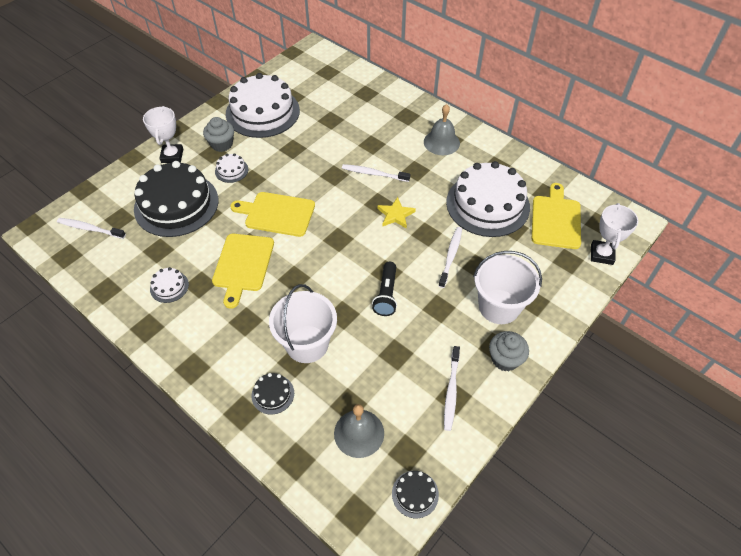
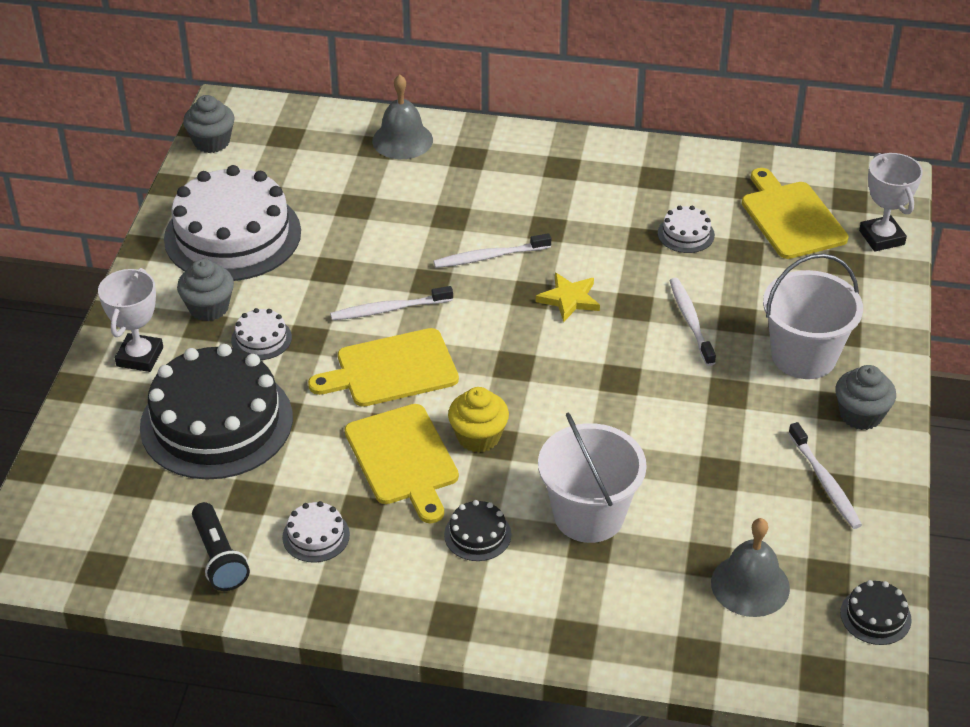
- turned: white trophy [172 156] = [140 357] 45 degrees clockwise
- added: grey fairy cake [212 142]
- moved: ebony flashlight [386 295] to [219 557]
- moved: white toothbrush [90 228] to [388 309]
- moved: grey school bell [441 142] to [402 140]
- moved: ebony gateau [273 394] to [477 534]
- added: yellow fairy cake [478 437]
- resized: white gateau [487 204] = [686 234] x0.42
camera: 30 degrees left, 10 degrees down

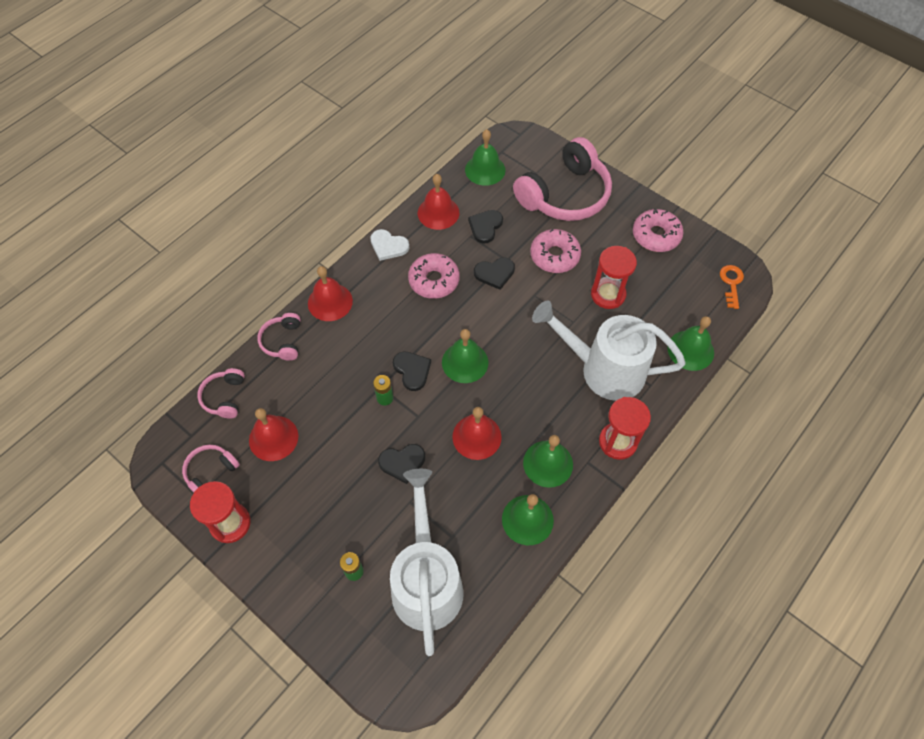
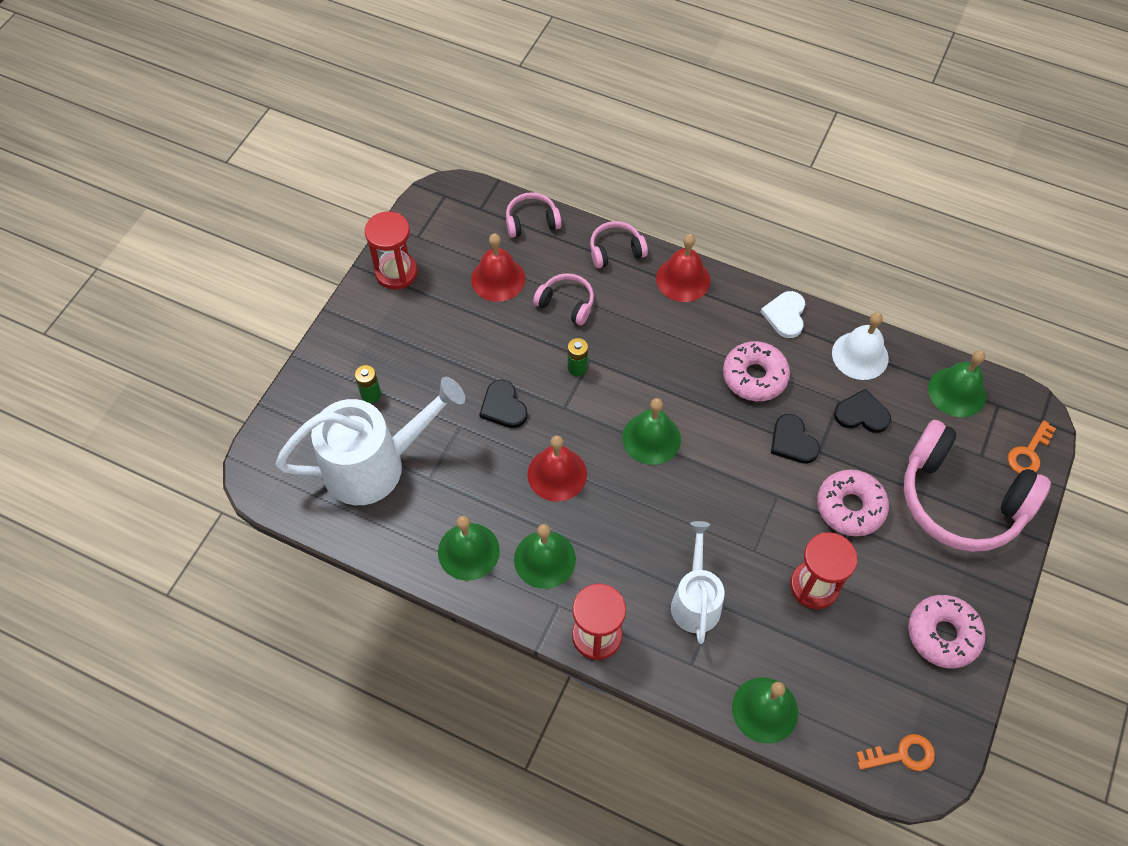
- moved: pink headphones [210 472] to [566 303]
- resized: white watering pot [603 369] = [695 600] x0.60
- recoloured: crimson school bell [438 213] to white school bell [860 355]
- added: orange door key [1029 453]
- removed: ebony heart [412 370]
camera: 75 degrees right, 0 degrees up

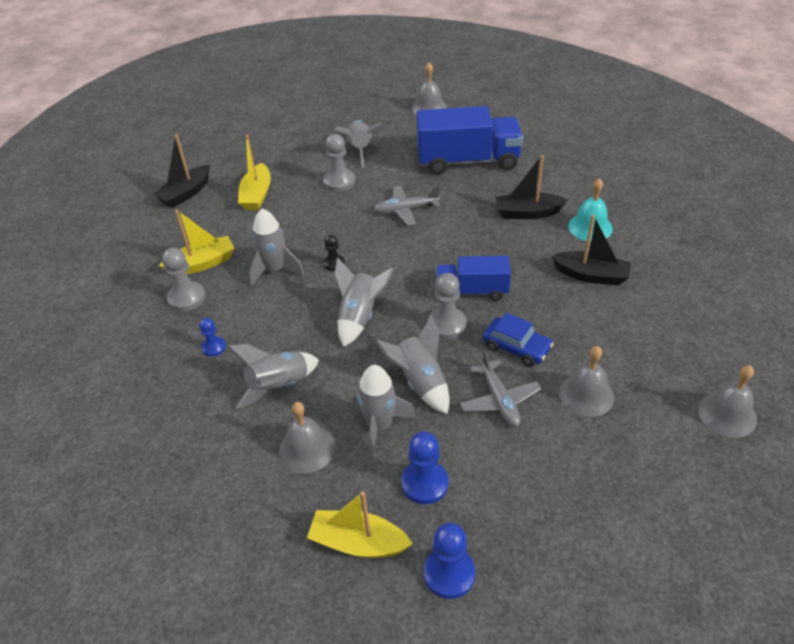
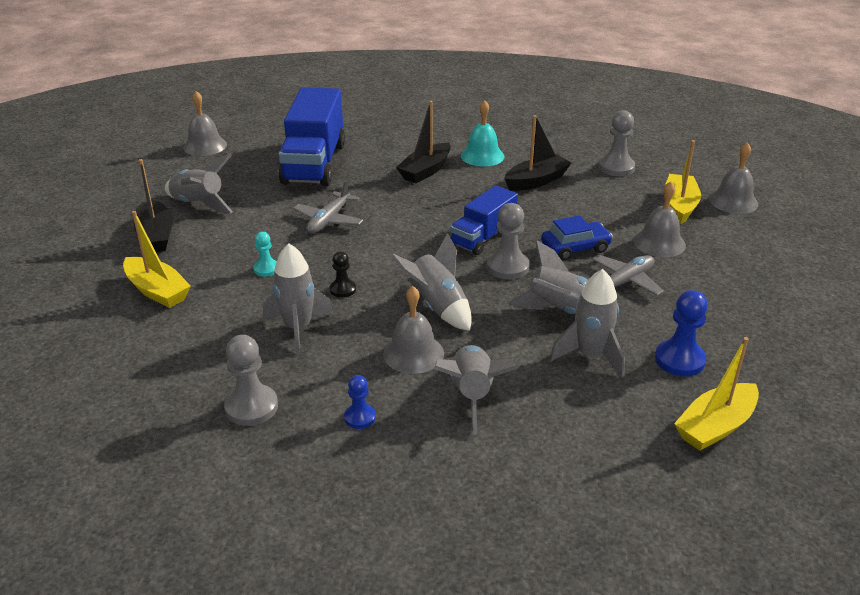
- moved: ebony toy boat [186 193] to [156 236]
- added: turquoise pawn [266 269]
- turned: cobalt lorry [468 161] = [314 164] 150 degrees clockwise
- moved: grey school bell [307 449] to [413 353]
- turned: grey aeroplane [499 400] = [624 282] 60 degrees counterclockwise
- moved: grey pawn [339 181] to [616 167]
- moved: yellow toy boat [202 264] to [679 206]
- removed: cobalt pawn [449 573]
camera: 55 degrees left, 10 degrees down

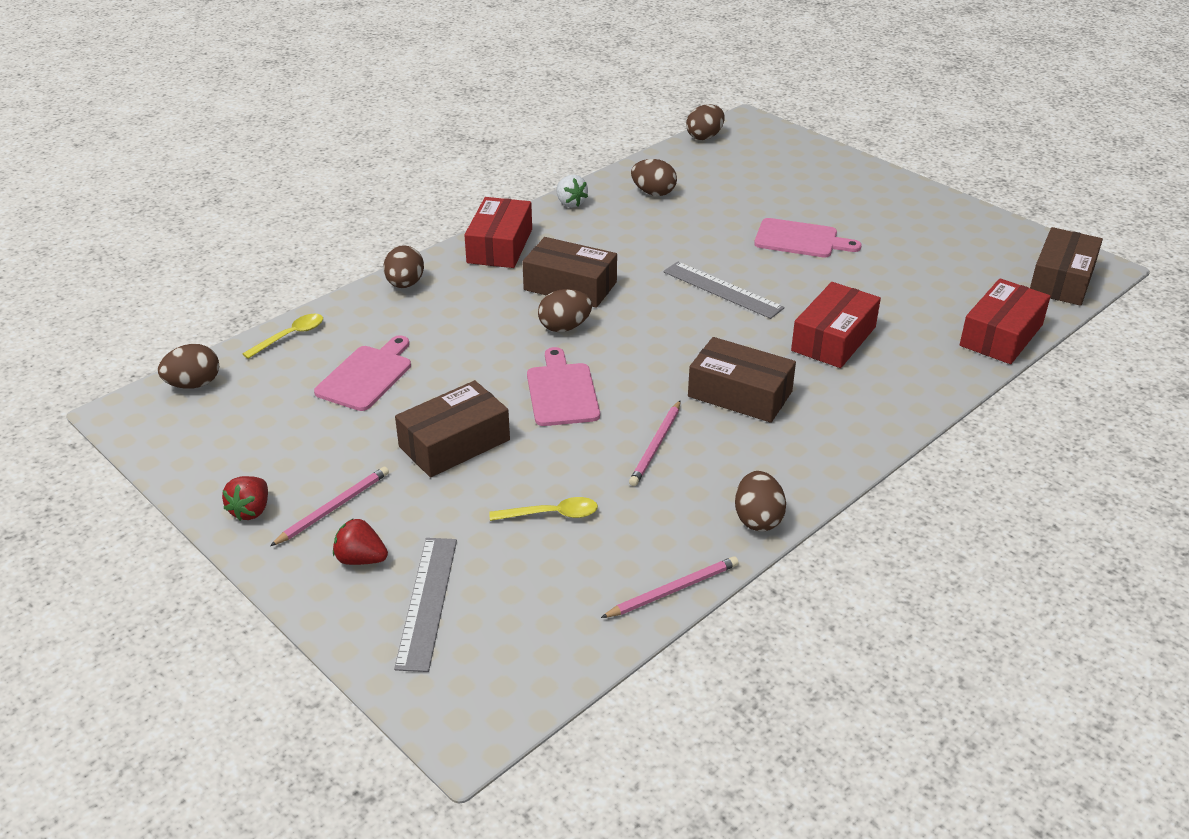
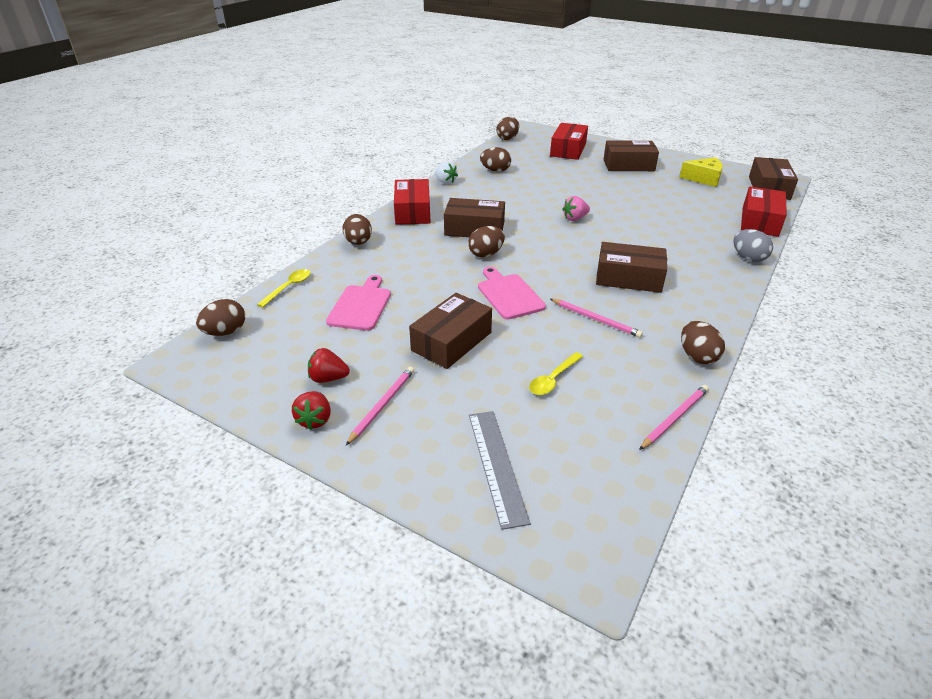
- moved: crimson strawberry [361 559] to [328 378]
- turned: yellow spoon [552 514] = [553 379] 150 degrees clockwise
- moved: crimson parcel [833 339] to [568 150]
- turned: pink wooden pencil [656 446] = [596 319] 60 degrees counterclockwise
- replaced: grey measuring stick [722 290] to pink strawberry [575 218]
- added: brown parcel [628 165]
- added: yellow piece of cheese [704 179]
- added: grey toy egg [748 258]
- removed: pink chopping board [800 239]
camera: 15 degrees left, 0 degrees up

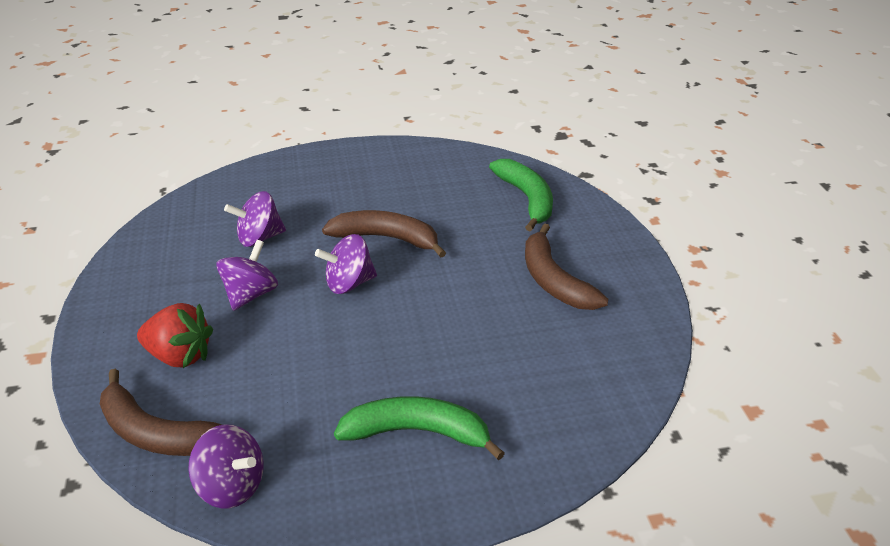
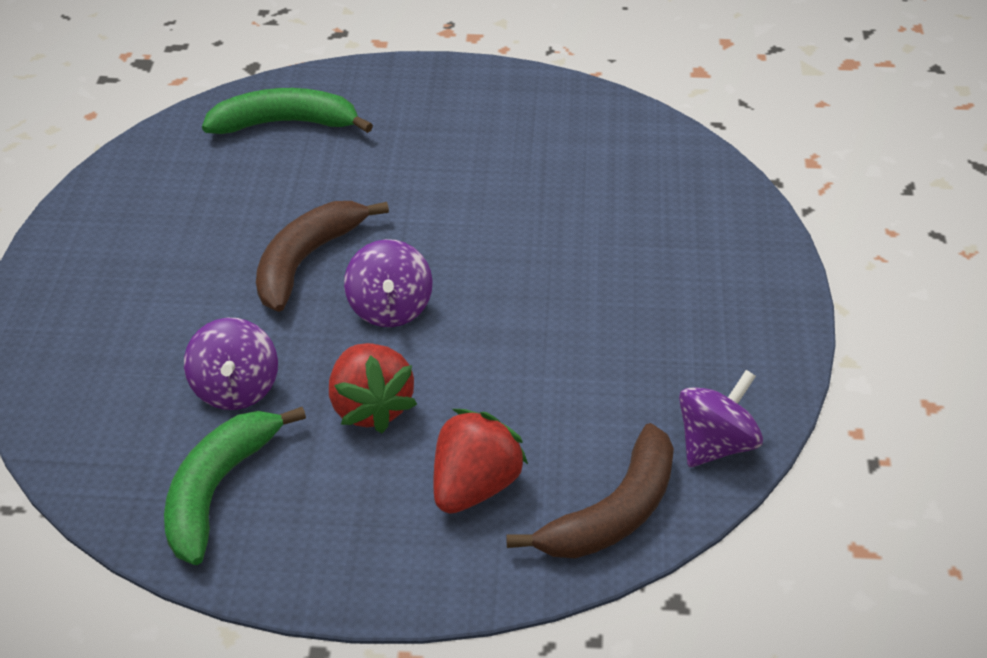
- moved: green banana fruit [417 432] to [217 490]
- replaced: violet spinning top [250 294] to crimson strawberry [370 408]
- removed: brown banana fruit [554 281]
camera: 75 degrees left, 5 degrees up

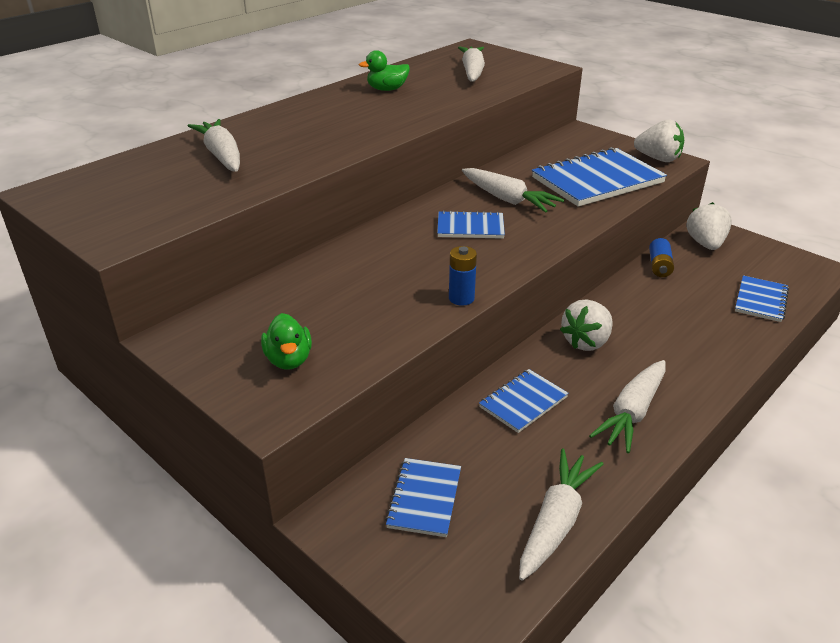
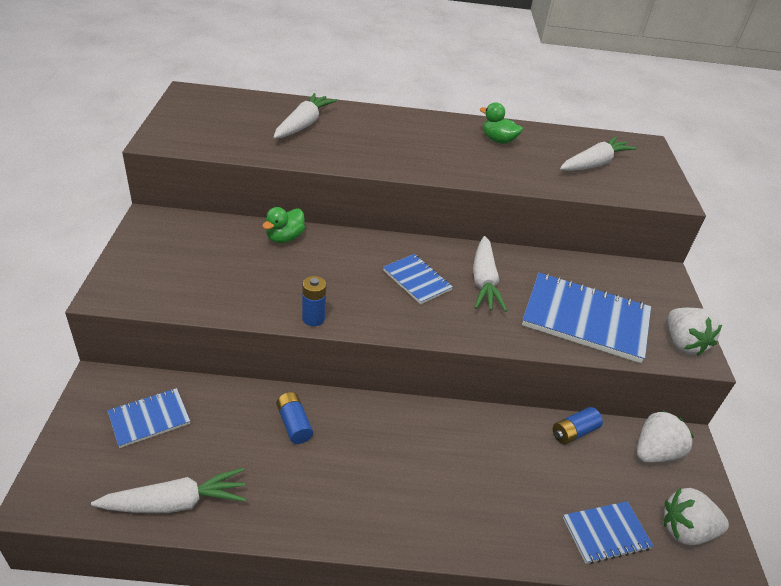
- moved: green toy duck [289 360] to [284 238]
- replaced: cobalt notepad [523 402] to cobalt power cell [294 424]
- moved: white strawberry [586 342] to [685 530]
- removed: white toy carrot [632 413]
camera: 45 degrees right, 5 degrees up

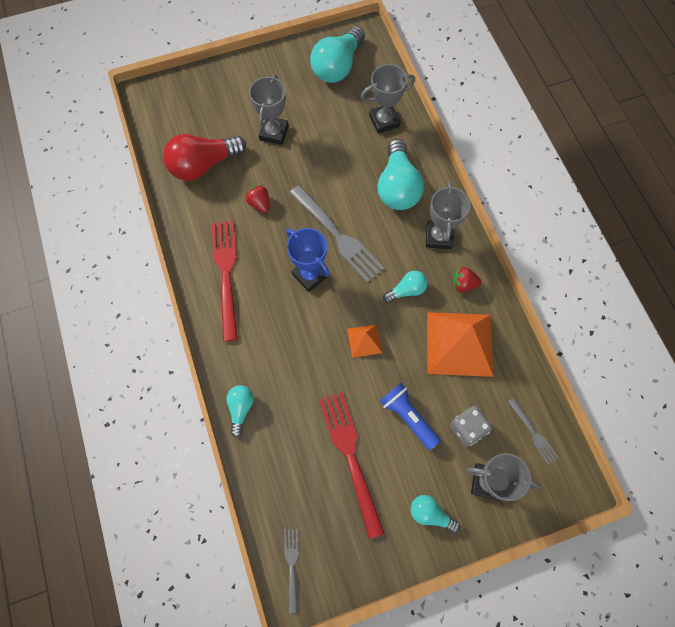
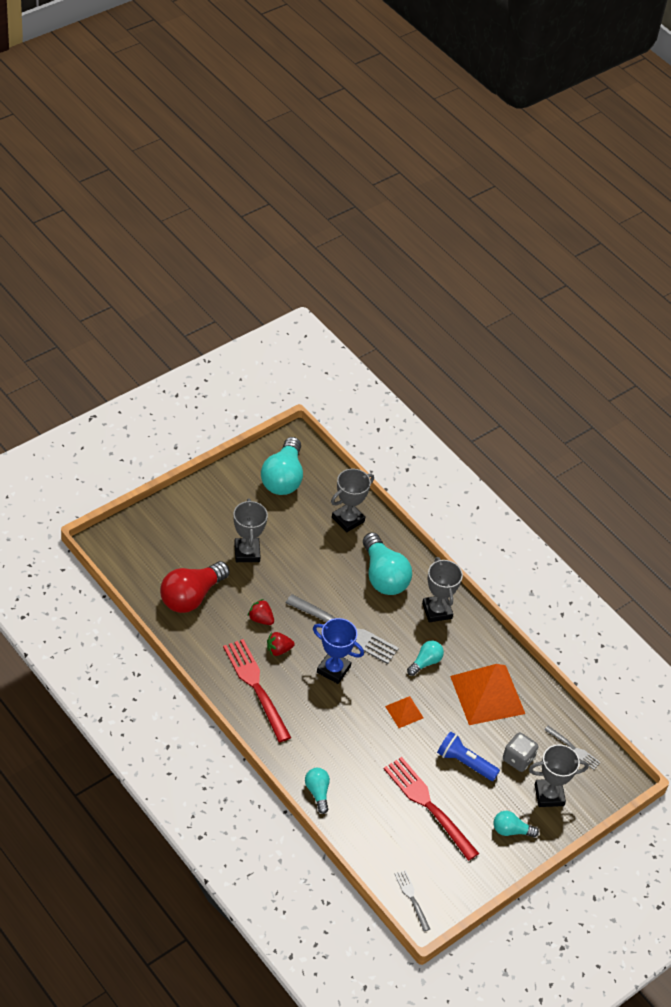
- moved: crimson strawberry [463 284] to [278 650]
camera: 25 degrees left, 20 degrees down

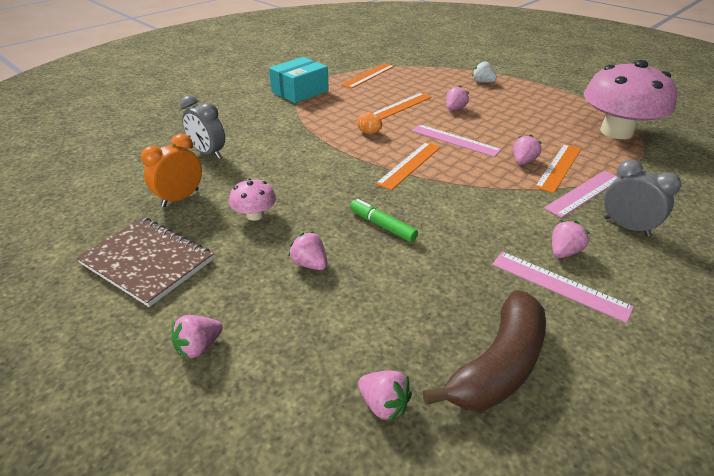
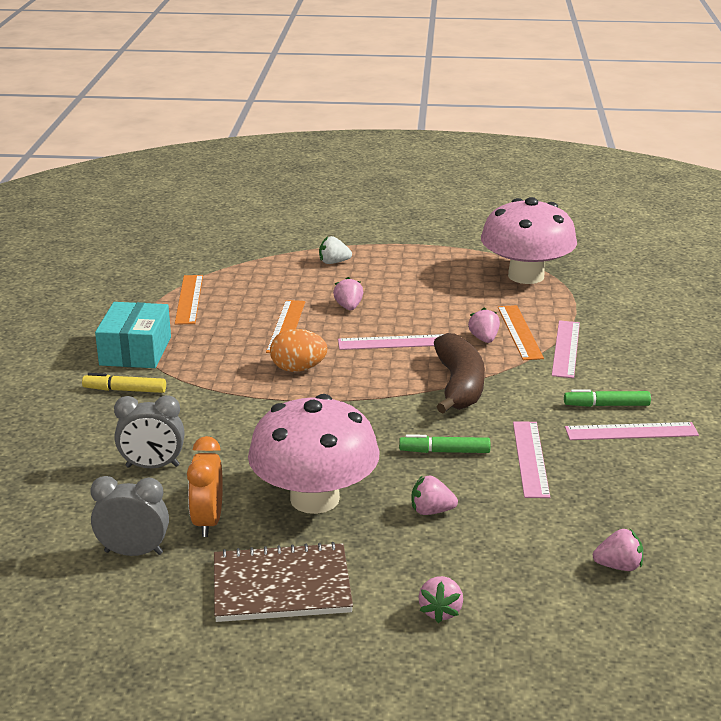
- added: yellow felt pen [125 390]
- moved: grey clock [626 227] to [133 552]
- resized: pink toadstool [255 215] = [314 499] x2.27
- resized: orange toy egg [369 133] = [298 369] x1.54
- moved: brown banana fruit [498 365] to [459 386]
- added: pink measuring stick [530 458]
- replaced: pink strawberry [563 252] to green felt pen [606 405]
- removed: orange measuring stick [409 165]
camera: 40 degrees left, 10 degrees down

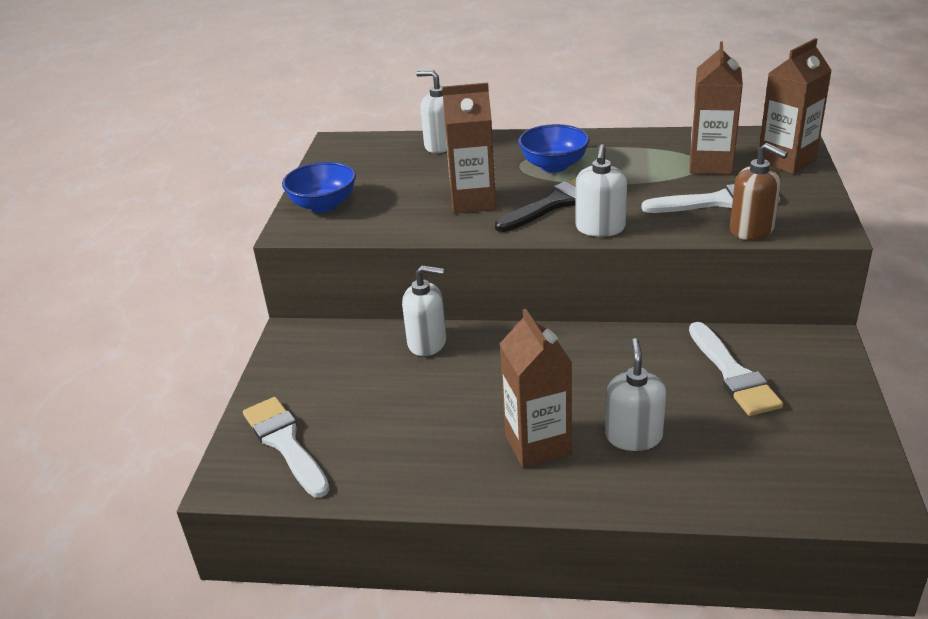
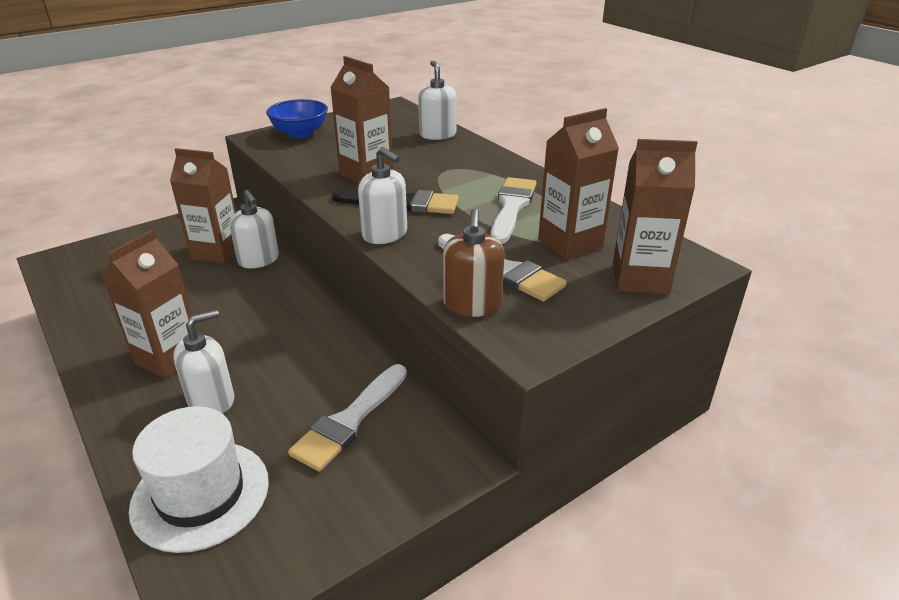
- added: white hat [200 494]
- added: brown juice carton [217 252]
- turned: white soap dispenser [600 228] = [385 234] 105 degrees counterclockwise
- moved: white brush [285 443] to [511 207]
- removed: cobalt bowl [554 166]
camera: 45 degrees right, 0 degrees up

